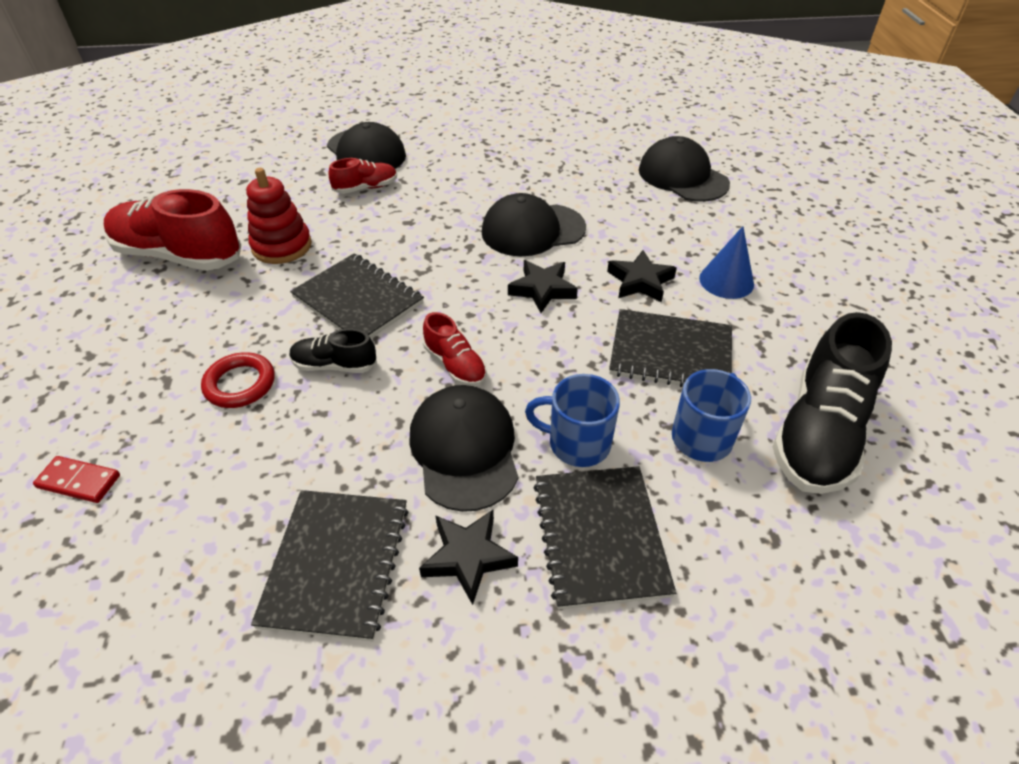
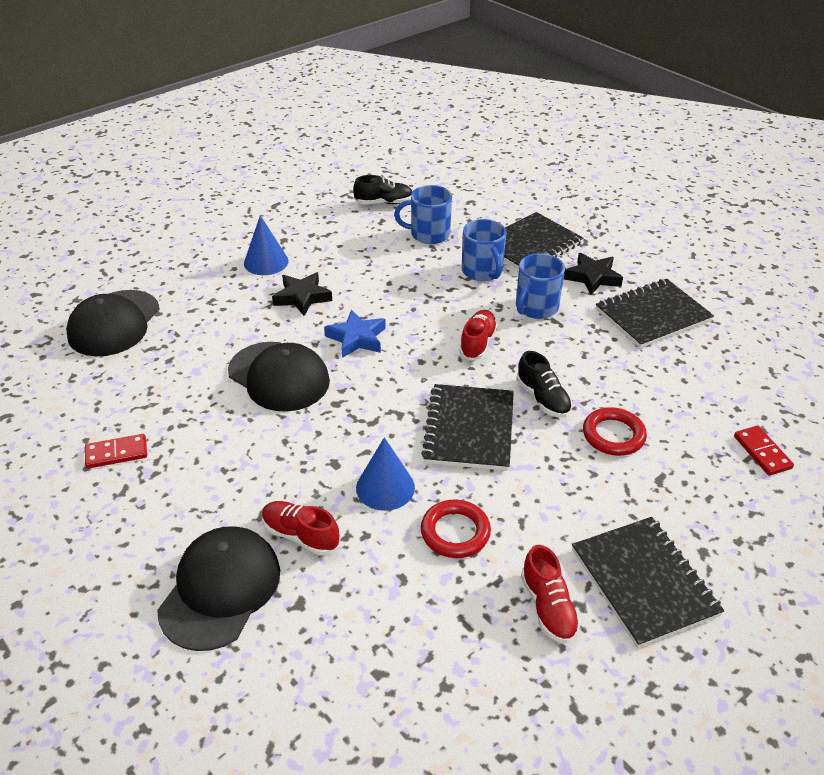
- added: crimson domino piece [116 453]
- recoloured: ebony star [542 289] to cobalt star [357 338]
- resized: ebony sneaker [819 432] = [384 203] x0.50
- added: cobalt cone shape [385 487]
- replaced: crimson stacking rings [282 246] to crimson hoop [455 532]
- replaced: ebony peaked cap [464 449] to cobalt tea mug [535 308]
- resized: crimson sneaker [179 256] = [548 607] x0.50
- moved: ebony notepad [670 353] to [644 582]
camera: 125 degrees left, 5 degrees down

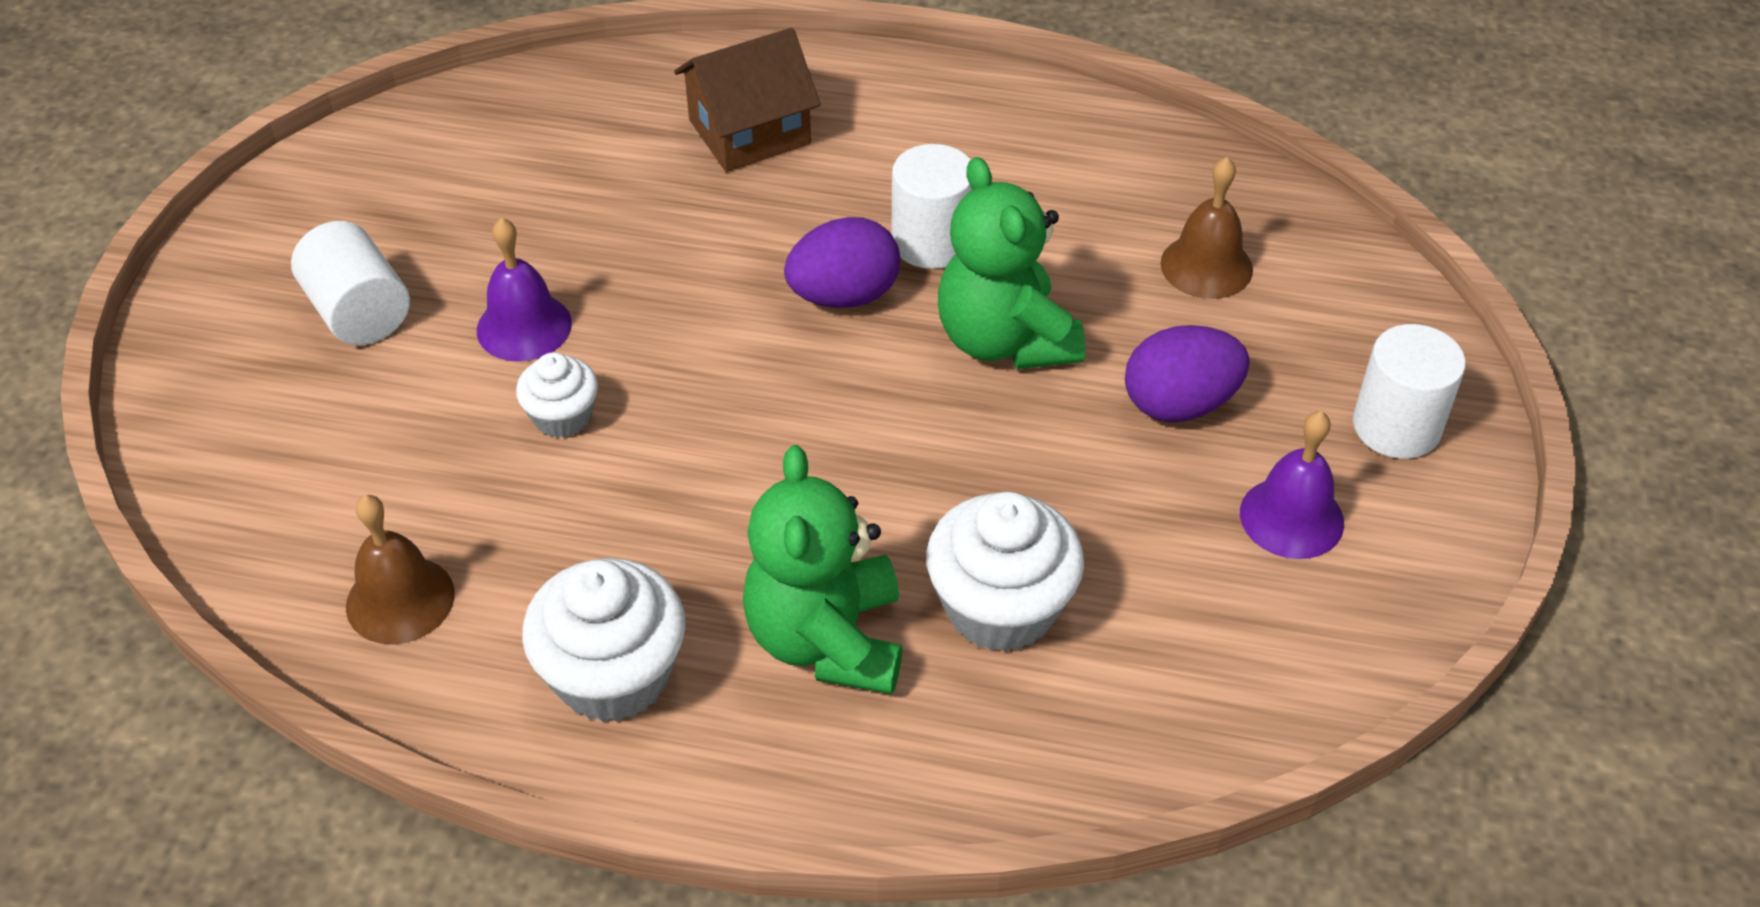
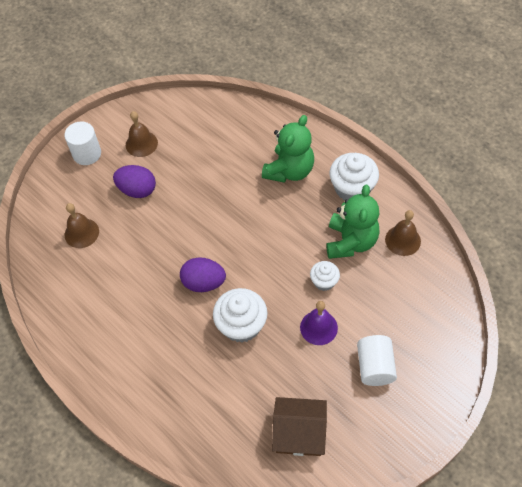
- recoloured: violet school bell [1291 517] to brown school bell [141 144]
- moved: white fairy cake [1000 607] to [241 325]
- moved: brown house [749 132] to [299 433]
- moved: green teddy [1004 340] to [351 242]
- removed: white solid cylinder [931 242]
camera: 145 degrees left, 10 degrees up

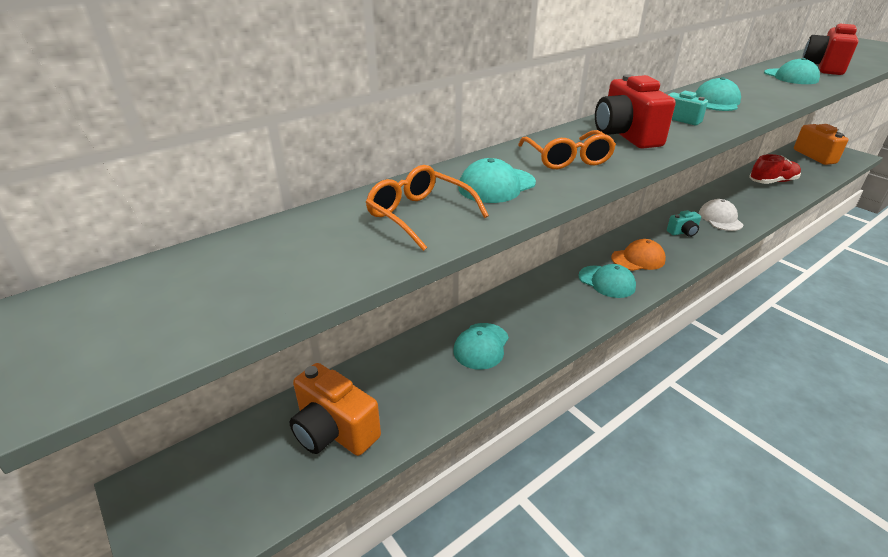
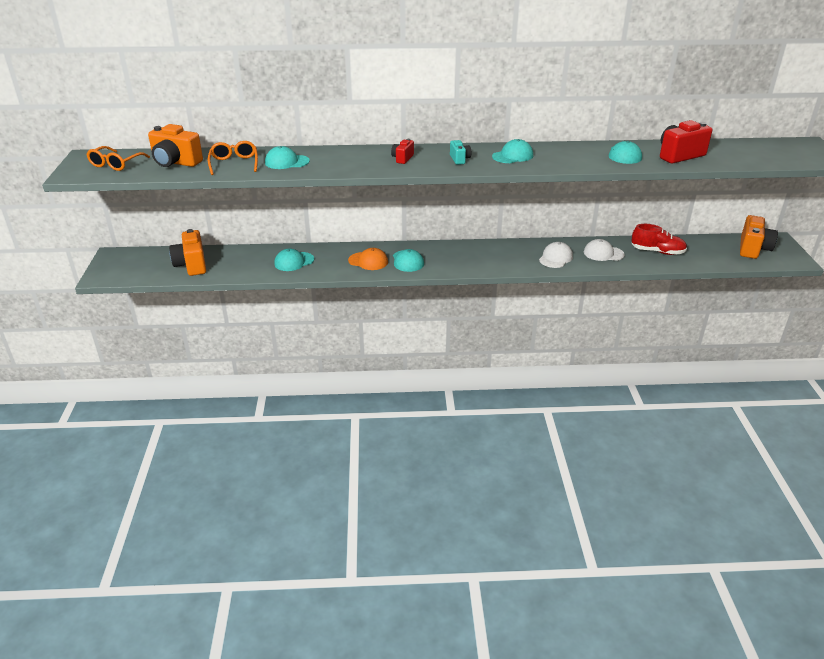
- moved: orange spectacles [567 159] to [116 164]
- added: orange camera [175 162]
- moved: orange peaked cap [638 259] to [368 261]
- resized: crimson camera [625 135] = [402 158] x0.53
- added: white peaked cap [603 253]
- removed: turquoise camera [683 232]
camera: 35 degrees right, 0 degrees up

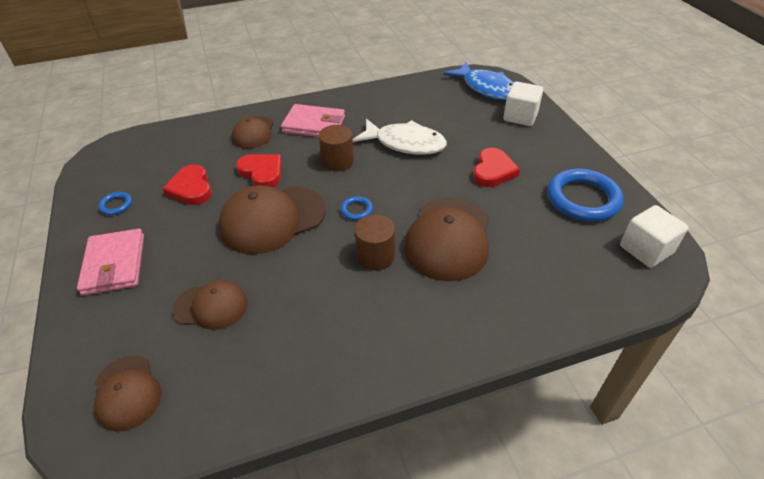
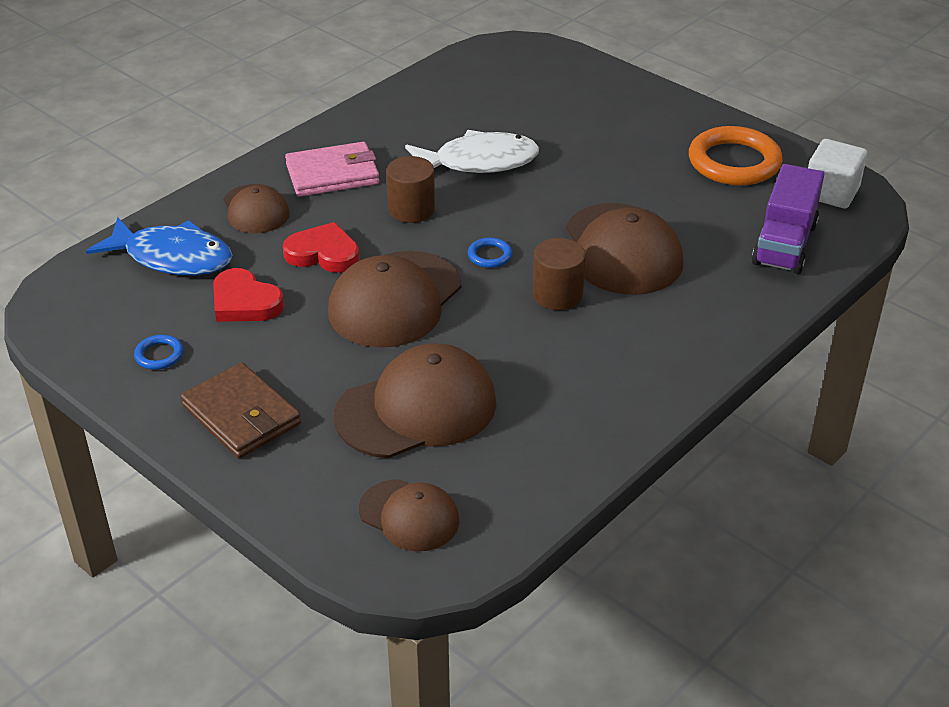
- moved: cobalt toy fish [486 88] to [172 257]
- recoloured: pink card wallet [114 264] to brown card wallet [241 415]
- resized: brown peaked cap [211 306] = [416 409] x1.70
- recoloured: cobalt hoop [583 199] to orange hoop [734 162]
- added: violet lorry [784 244]
- removed: crimson heart [493 171]
- removed: white cube [520 116]
camera: 30 degrees left, 5 degrees down

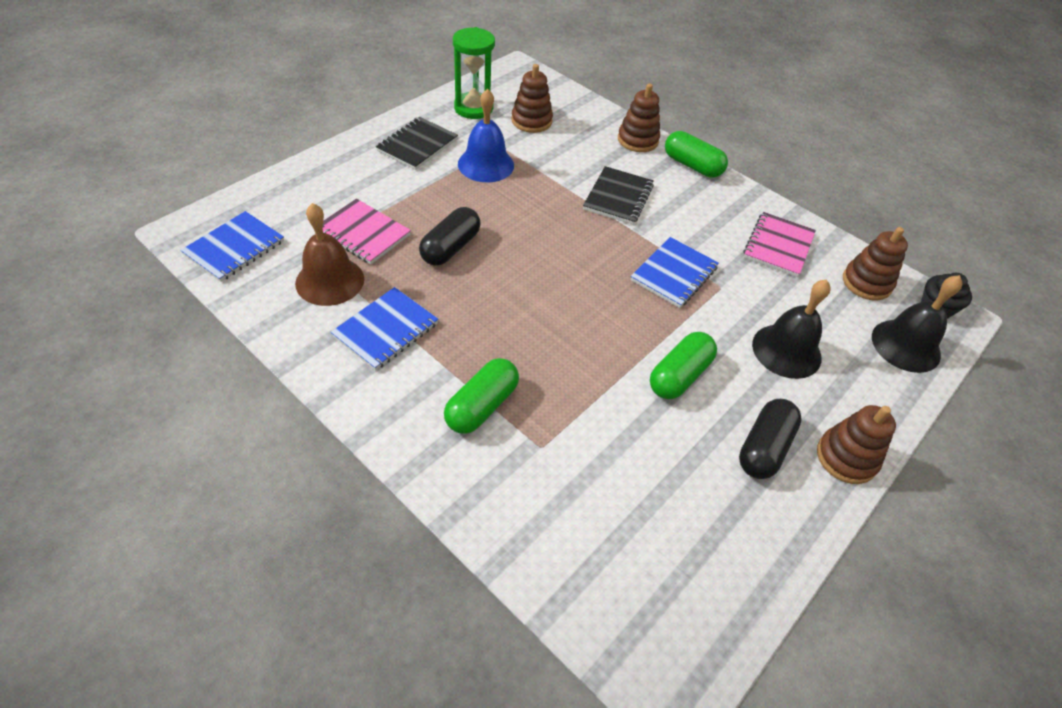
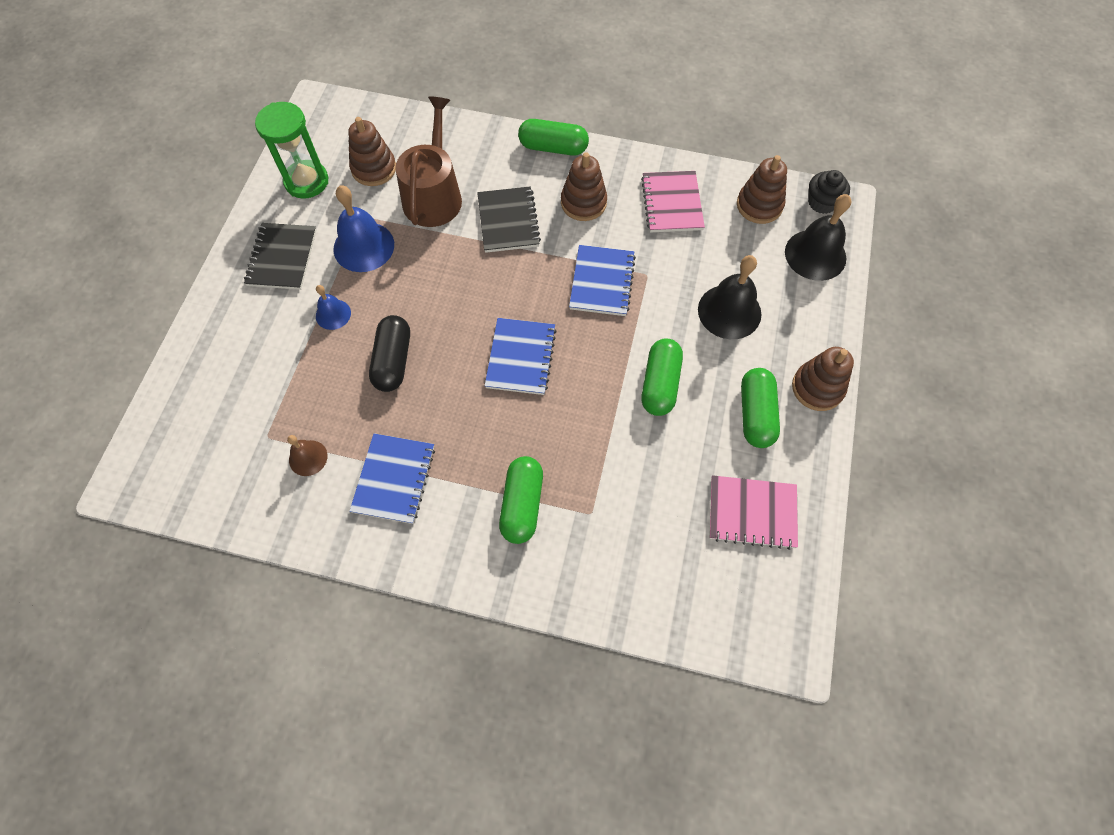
- resized: brown school bell [330 281] = [308 458] x0.55
- added: cobalt school bell [333 314]
- added: brown watering pot [434 195]
- moved: cobalt notepad [234 248] to [521 357]
- moved: brown stacking rings [637 140] to [583 203]
- moved: pink notepad [363 233] to [752 513]
- recoloured: ebony capsule [764 448] to green capsule [755 414]
camera: 25 degrees left, 15 degrees up

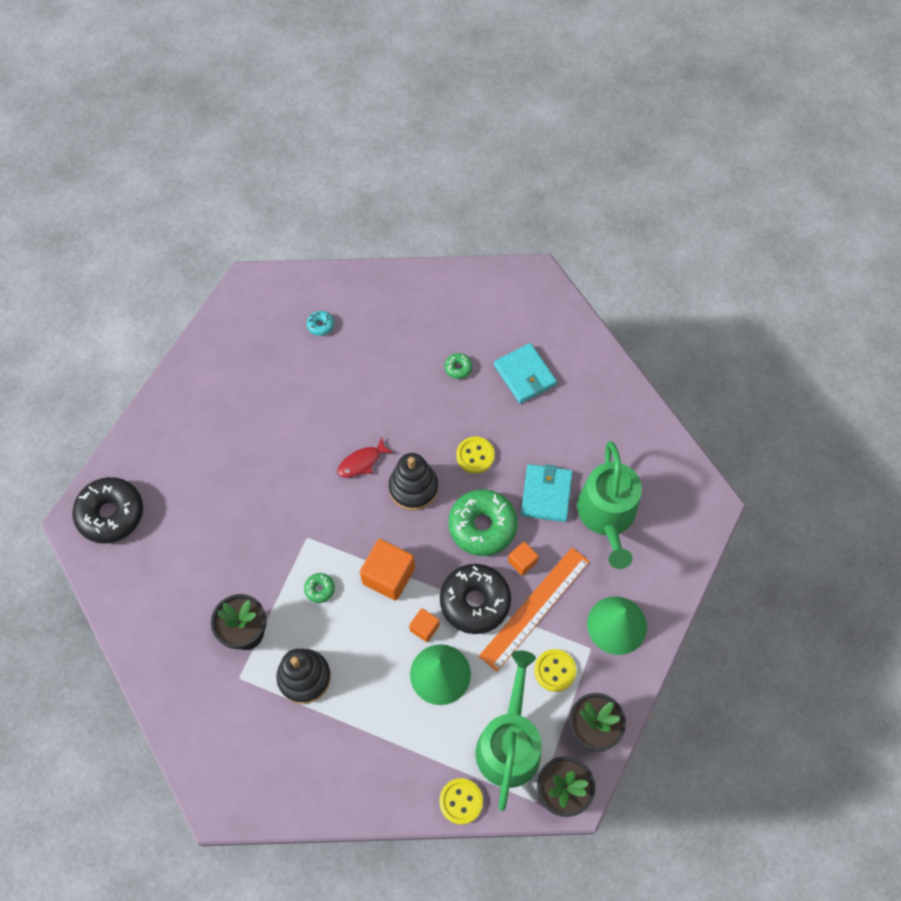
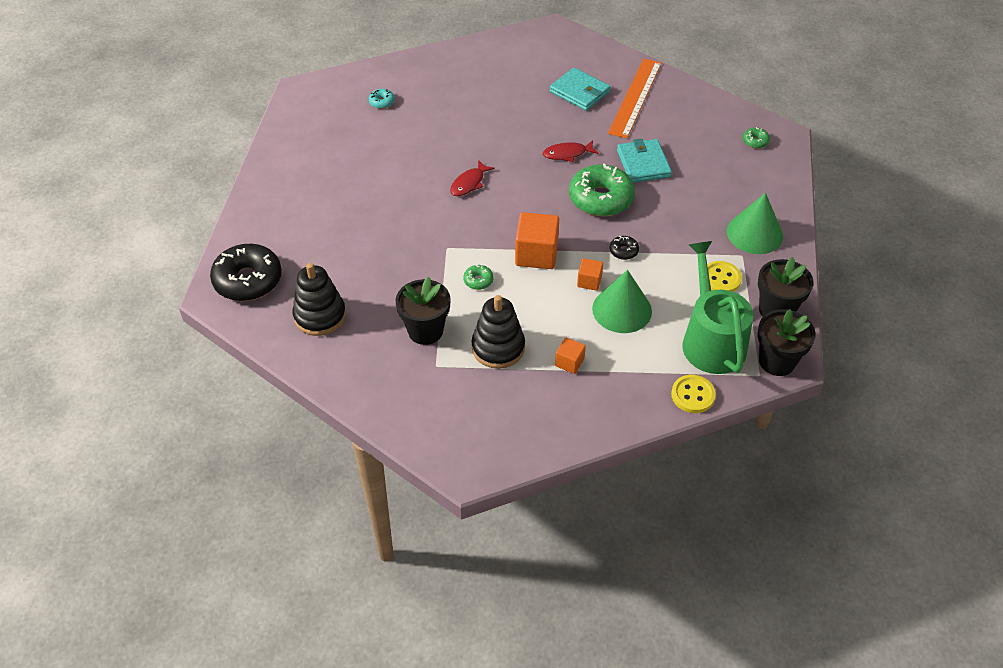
- moved: ebony stacking rings [413 488] to [320 316]
- replaced: yellow button [475 455] to crimson toy fish [567 154]
- moved: orange cube [522 562] to [569 362]
- moved: orange measuring stick [535 608] to [635 97]
- resized: ebony glazed donut [475 601] = [623 251] x0.43
- moved: green glazed donut [458 368] to [755 141]
- removed: green watering pot [607 515]
camera: 20 degrees left, 15 degrees down

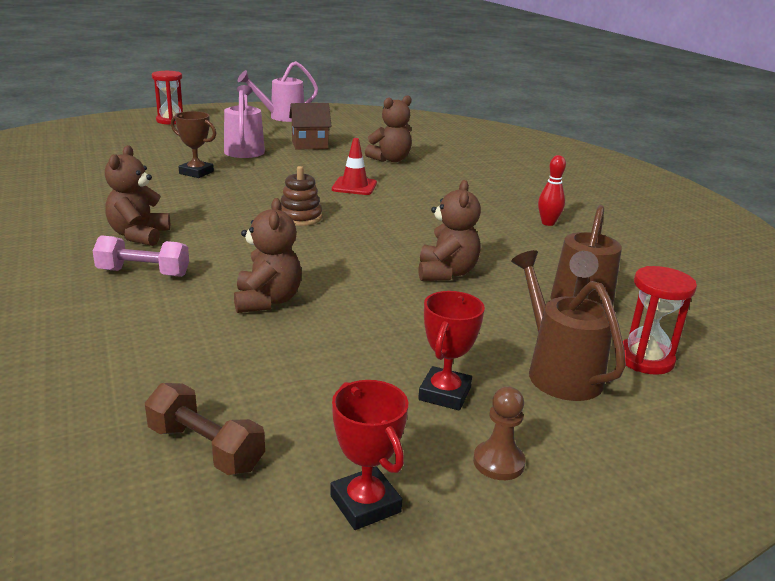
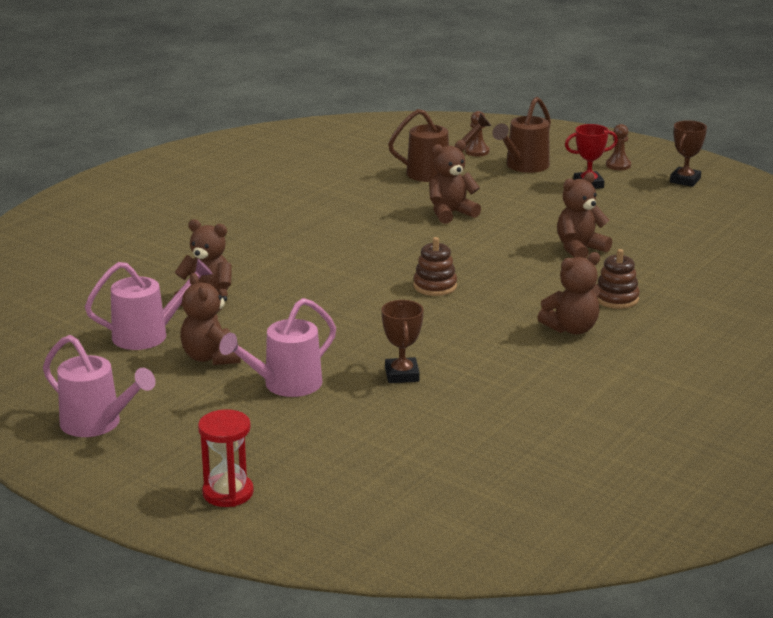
- added: pink watering pot [149 335]
- replaced: brown house [310 145] to brown teddy [211 357]
- replaced: crimson sandglass [645 359] to brown pawn [477 151]
- replaced: pink dumbbell [143 273] to brown stacking rings [616 299]
- recoloured: crimson trophy [365 504] to brown trophy [685 180]
- removed: brown dumbbell [205 448]
- removed: crimson road cone [354 186]
- removed: crimson tenpin [548 223]
camera: 120 degrees left, 0 degrees up

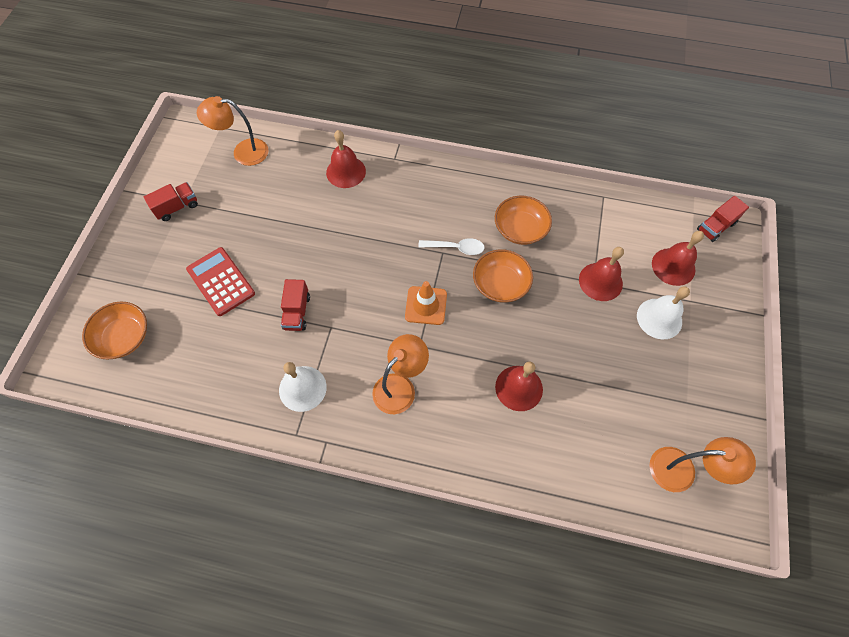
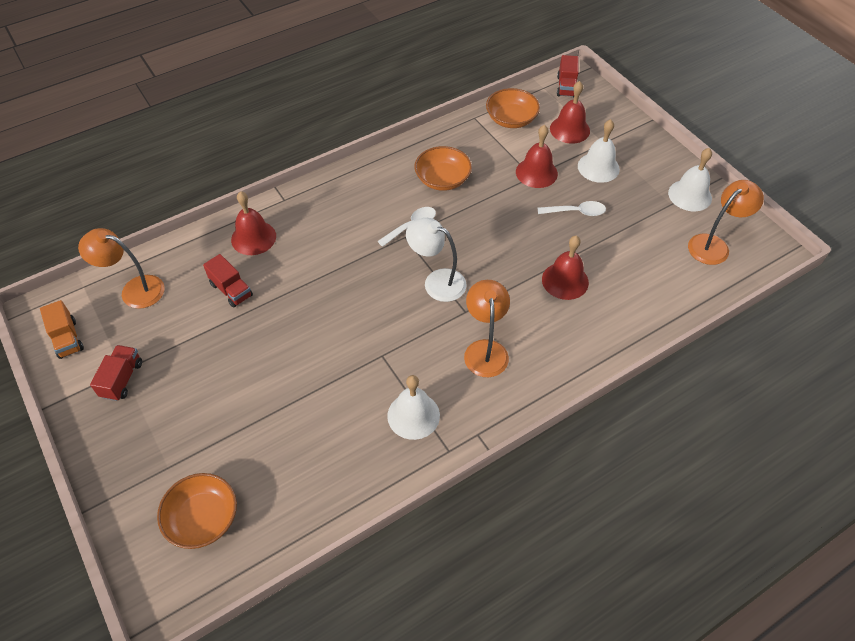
- added: orange lorry [67 339]
- turned: orange lamp [243 152] = [134 290] 60 degrees clockwise
- moved: crimson lorry [297 312] to [231 290]
- replaced: orange road cone [426 305] to white lamp [437 281]
- moved: orange bowl [500 284] to [511 119]
- added: white spoon [576 212]
- added: white school bell [690 195]
- removed: crimson adding machine [221 281]
camera: 45 degrees left, 10 degrees down

